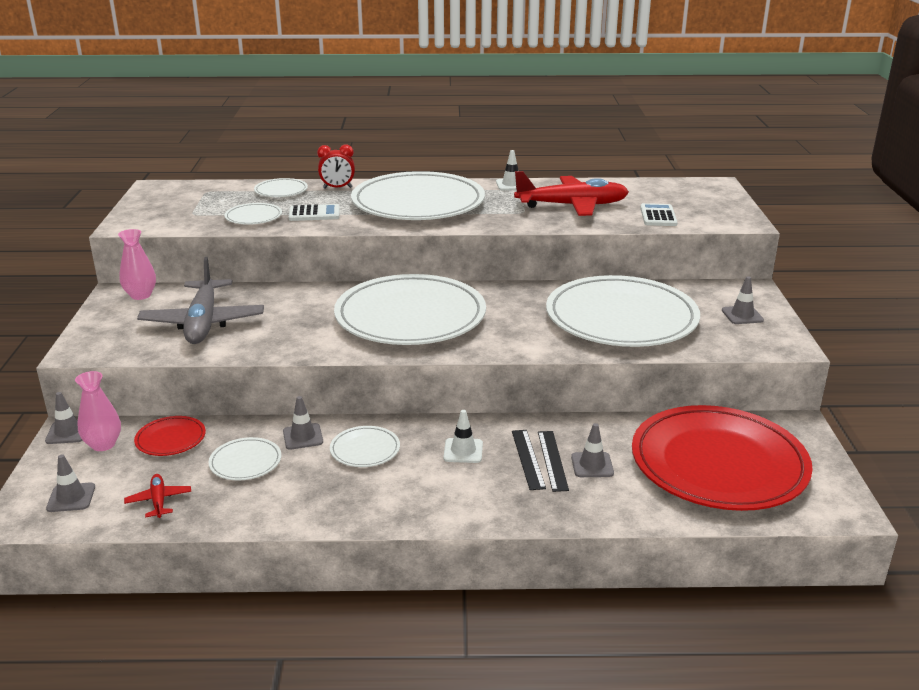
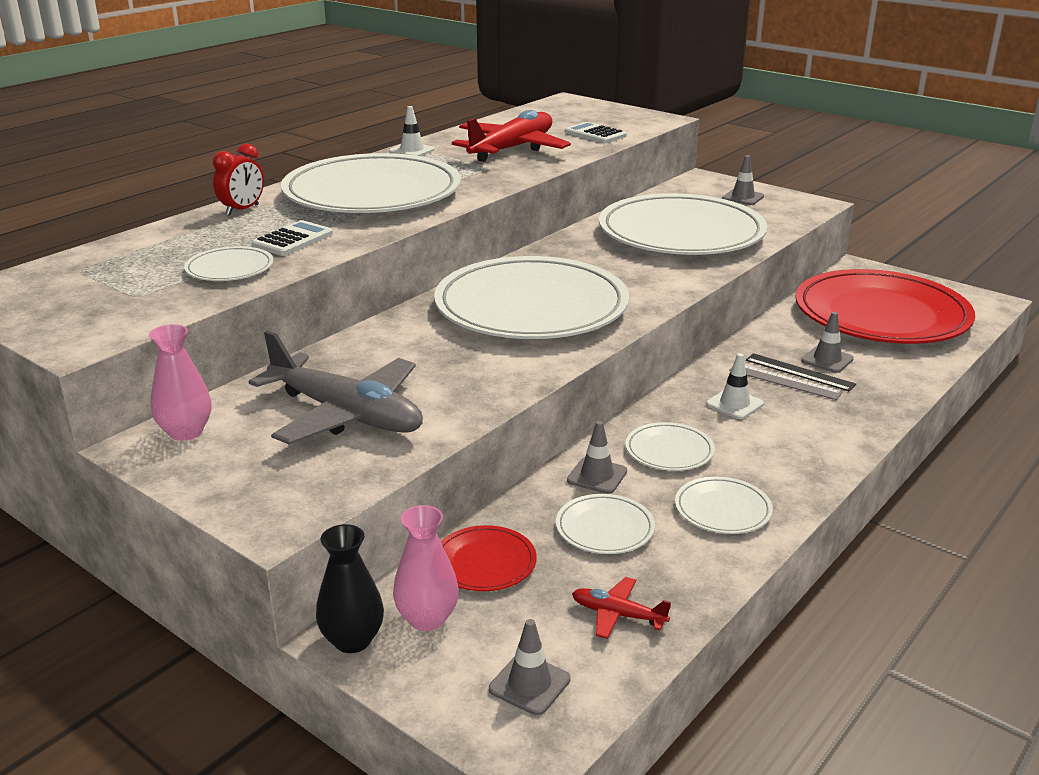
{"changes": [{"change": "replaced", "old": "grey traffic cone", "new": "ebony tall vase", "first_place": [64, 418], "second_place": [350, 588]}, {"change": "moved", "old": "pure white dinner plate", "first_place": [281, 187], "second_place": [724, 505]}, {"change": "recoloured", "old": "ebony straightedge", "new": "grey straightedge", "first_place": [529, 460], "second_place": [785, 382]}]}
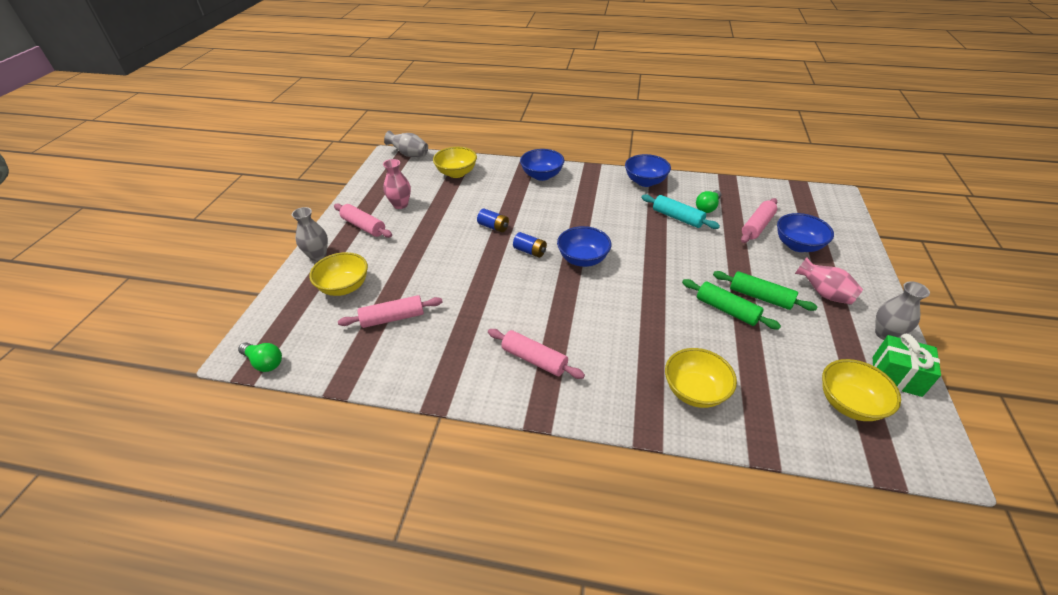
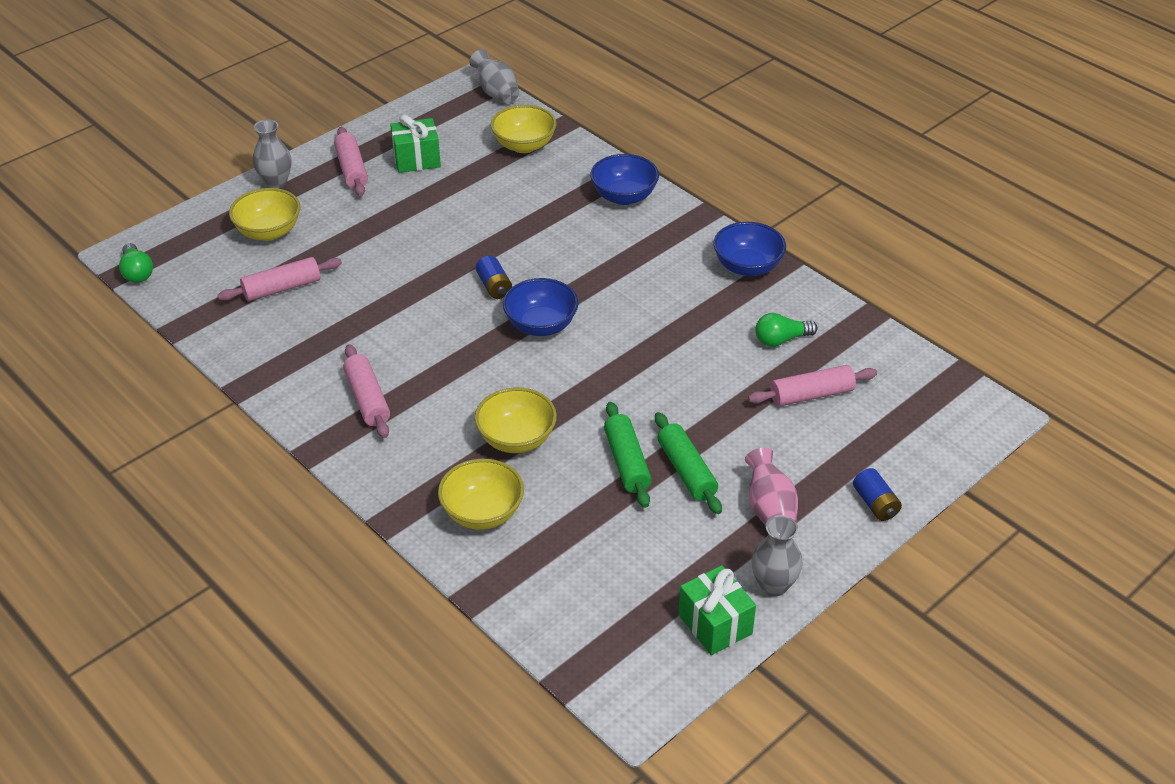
{"changes": [{"change": "turned", "old": "rose-pink dough roller", "first_place": [390, 311], "second_place": [280, 279], "degrees": -45}, {"change": "replaced", "old": "rose-pink tall vase", "new": "green gift", "first_place": [397, 184], "second_place": [415, 143]}, {"change": "moved", "old": "cobalt AA battery", "first_place": [493, 220], "second_place": [877, 494]}, {"change": "removed", "old": "aqua dough roller", "first_place": [680, 211]}, {"change": "removed", "old": "cobalt deep dish", "first_place": [805, 232]}, {"change": "moved", "old": "yellow deep dish", "first_place": [861, 390], "second_place": [516, 420]}]}
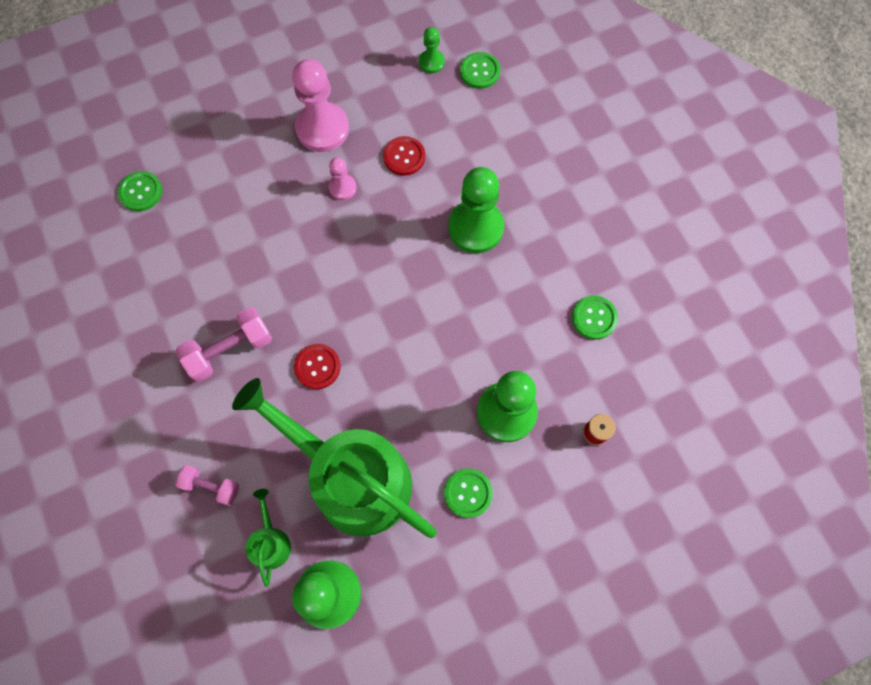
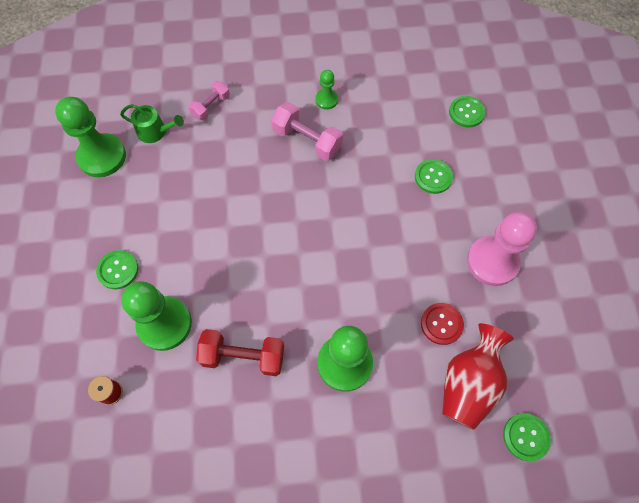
{"changes": [{"change": "turned", "old": "rose-pink free weight", "first_place": [224, 344], "second_place": [307, 131], "degrees": -45}, {"change": "removed", "old": "green sprinkling can", "first_place": [334, 458]}, {"change": "removed", "old": "scarlet shirt button", "first_place": [317, 366]}, {"change": "removed", "old": "rose-pink pawn", "first_place": [343, 178]}, {"change": "moved", "old": "green pawn", "first_place": [432, 50], "second_place": [326, 90]}, {"change": "moved", "old": "green shirt button", "first_place": [595, 317], "second_place": [434, 176]}, {"change": "added", "new": "scarlet free weight", "second_place": [240, 352]}, {"change": "added", "new": "scarlet tall vase", "second_place": [478, 376]}]}
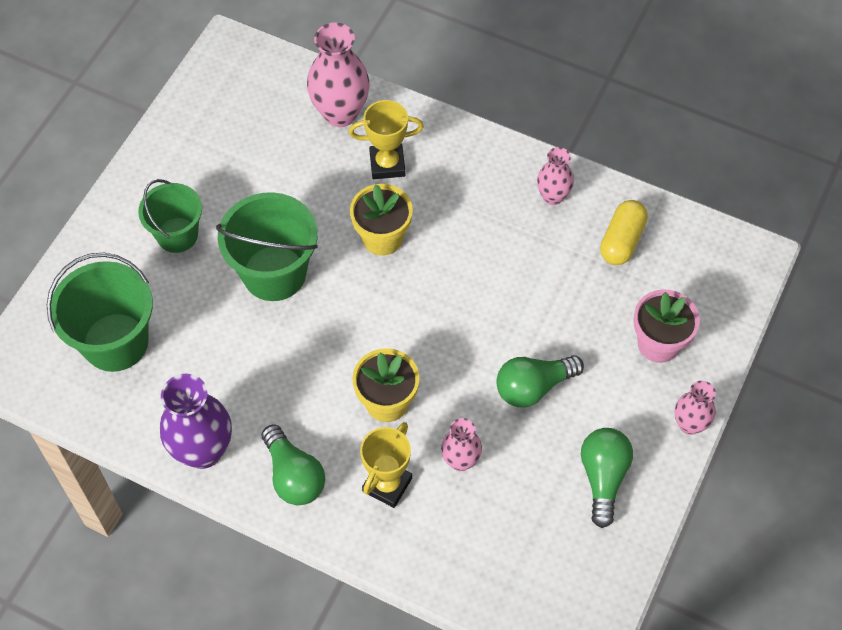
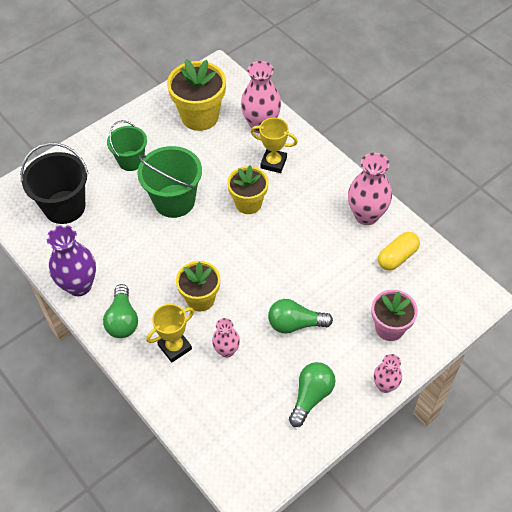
{"changes": [{"change": "recoloured", "old": "green sand bucket", "new": "ebony sand bucket", "first_place": [100, 312], "second_place": [54, 183]}, {"change": "resized", "old": "rose-pink tall vase", "first_place": [555, 176], "second_place": [370, 189], "factor": 1.73}, {"change": "added", "new": "yellow plant pot", "second_place": [196, 95]}]}
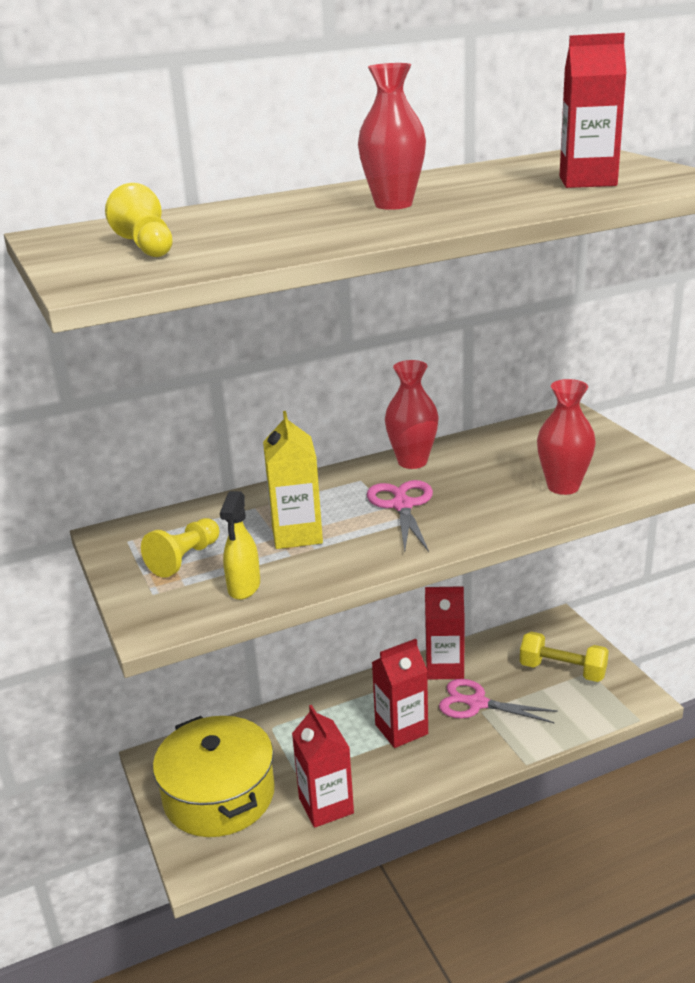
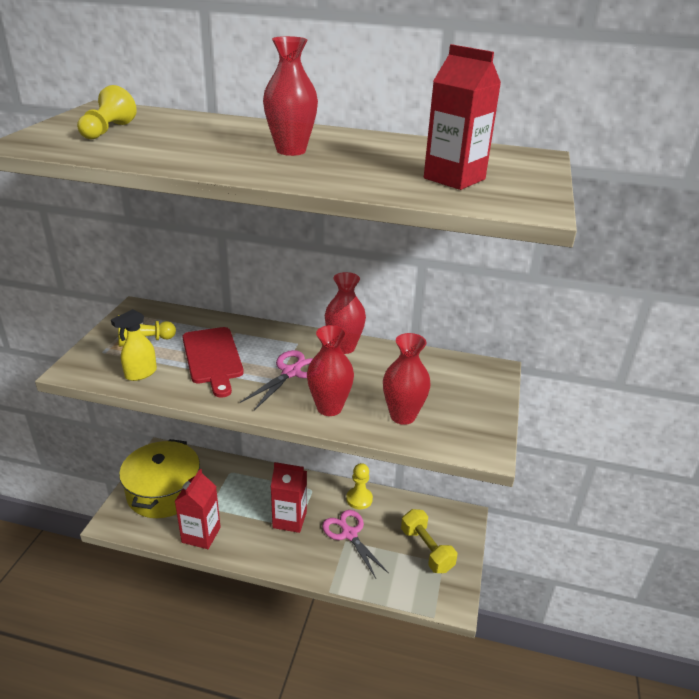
{"changes": [{"change": "replaced", "old": "yellow carton", "new": "scarlet chopping board", "first_place": [293, 480], "second_place": [213, 362]}, {"change": "replaced", "old": "scarlet carton", "new": "yellow pawn", "first_place": [445, 632], "second_place": [359, 486]}, {"change": "added", "new": "scarlet tall vase", "second_place": [330, 370]}]}
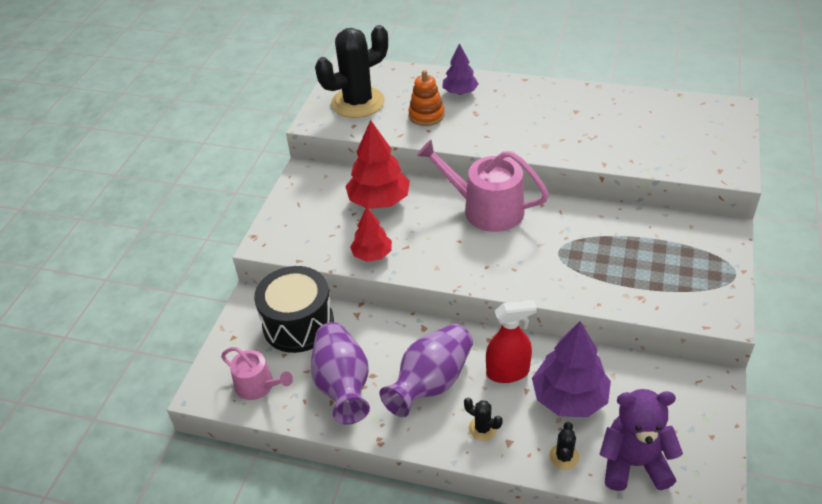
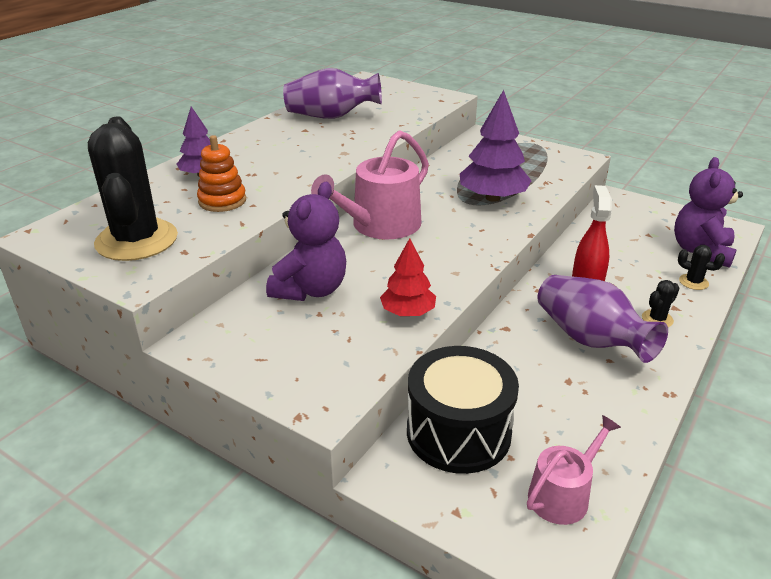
{"changes": [{"change": "moved", "old": "purple tall vase", "first_place": [340, 373], "second_place": [332, 93]}, {"change": "replaced", "old": "scarlet fir tree", "new": "purple stuffed bear", "first_place": [377, 164], "second_place": [306, 241]}, {"change": "moved", "old": "purple fir tree", "first_place": [571, 369], "second_place": [496, 146]}]}
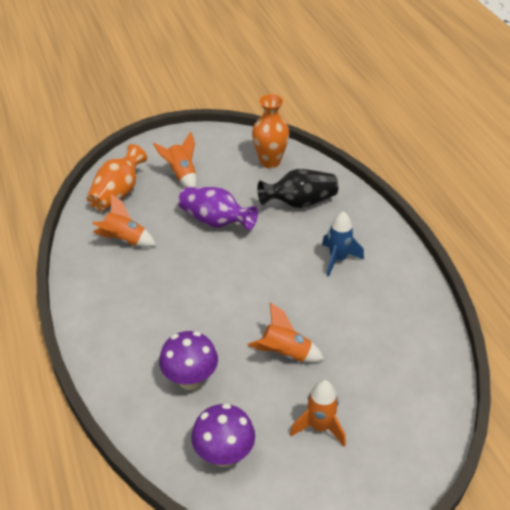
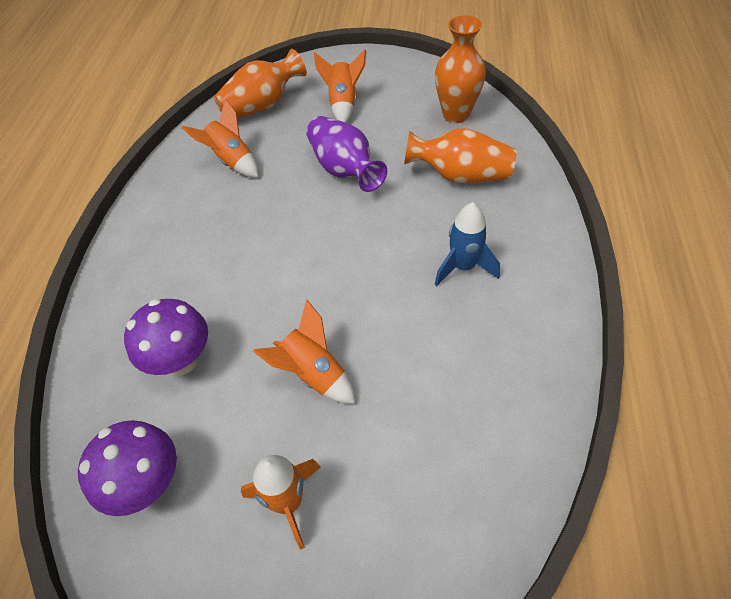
{"changes": [{"change": "recoloured", "old": "ebony tall vase", "new": "orange tall vase", "first_place": [298, 188], "second_place": [460, 156]}]}
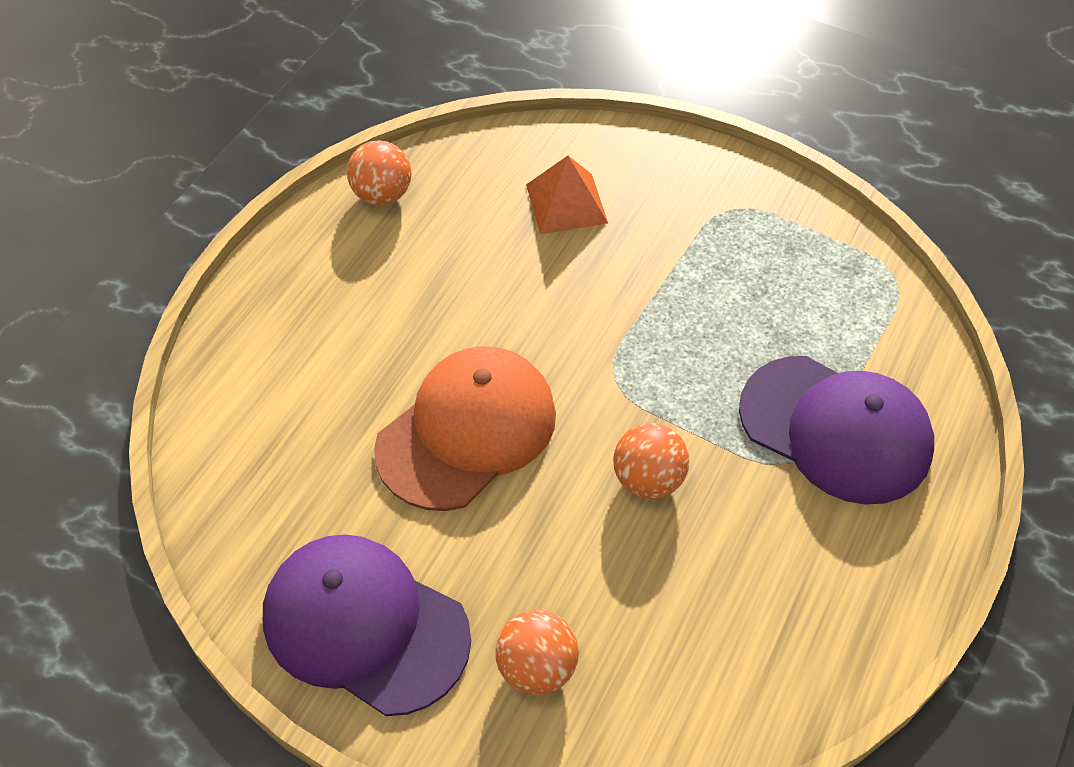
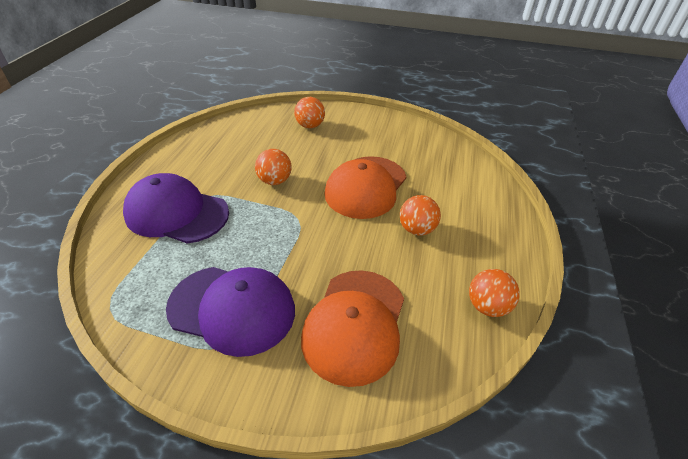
{"changes": [{"change": "moved", "old": "purple cap", "first_place": [367, 625], "second_place": [230, 312]}, {"change": "replaced", "old": "orange solid pyramid", "new": "orange cap", "first_place": [567, 195], "second_place": [352, 328]}, {"change": "added", "new": "orange ball", "second_place": [420, 215]}]}
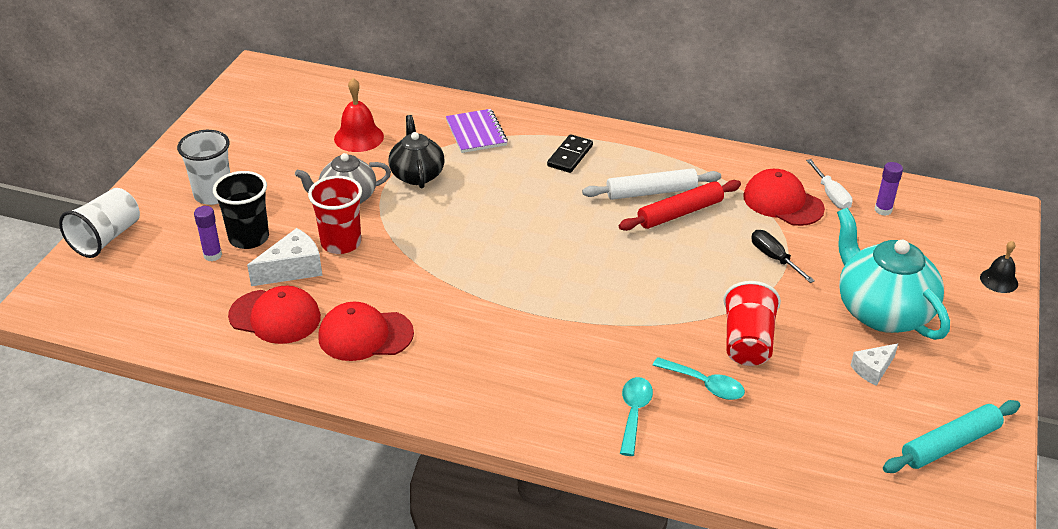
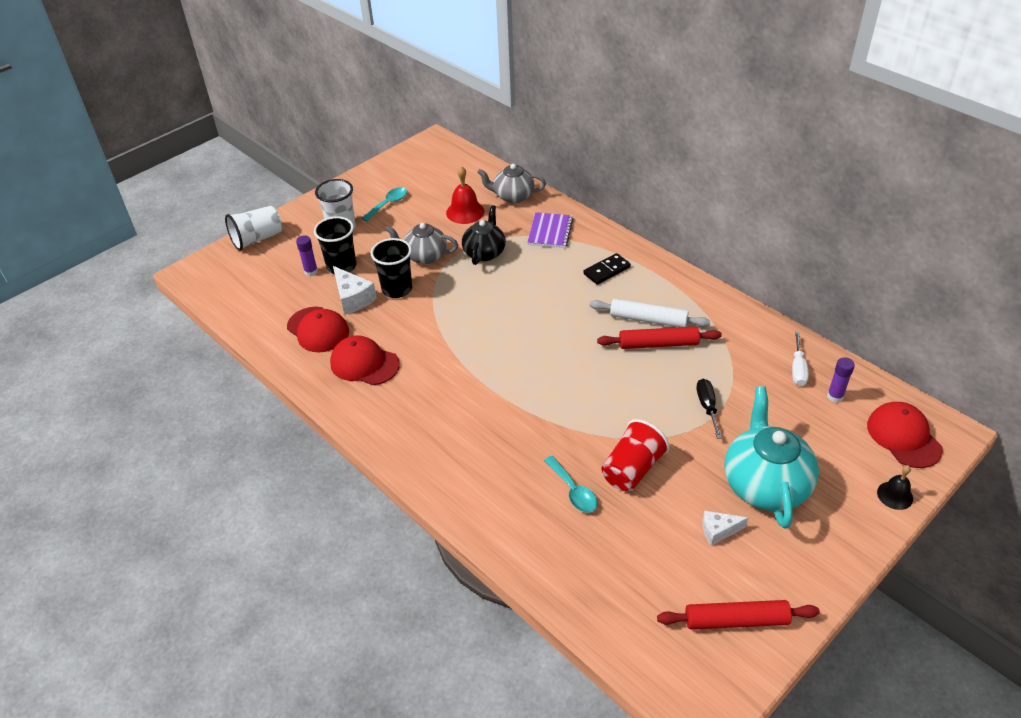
{"changes": [{"change": "turned", "old": "pure white piece of cheese", "first_place": [284, 257], "second_place": [355, 290], "degrees": 60}, {"change": "recoloured", "old": "scarlet cup", "new": "ebony cup", "first_place": [335, 215], "second_place": [391, 268]}, {"change": "moved", "old": "aqua tablespoon", "first_place": [636, 416], "second_place": [384, 204]}, {"change": "moved", "old": "scarlet cap", "first_place": [784, 197], "second_place": [905, 435]}, {"change": "recoloured", "old": "aqua dough roller", "new": "scarlet dough roller", "first_place": [951, 436], "second_place": [738, 615]}, {"change": "added", "new": "grey teapot", "second_place": [511, 183]}]}
